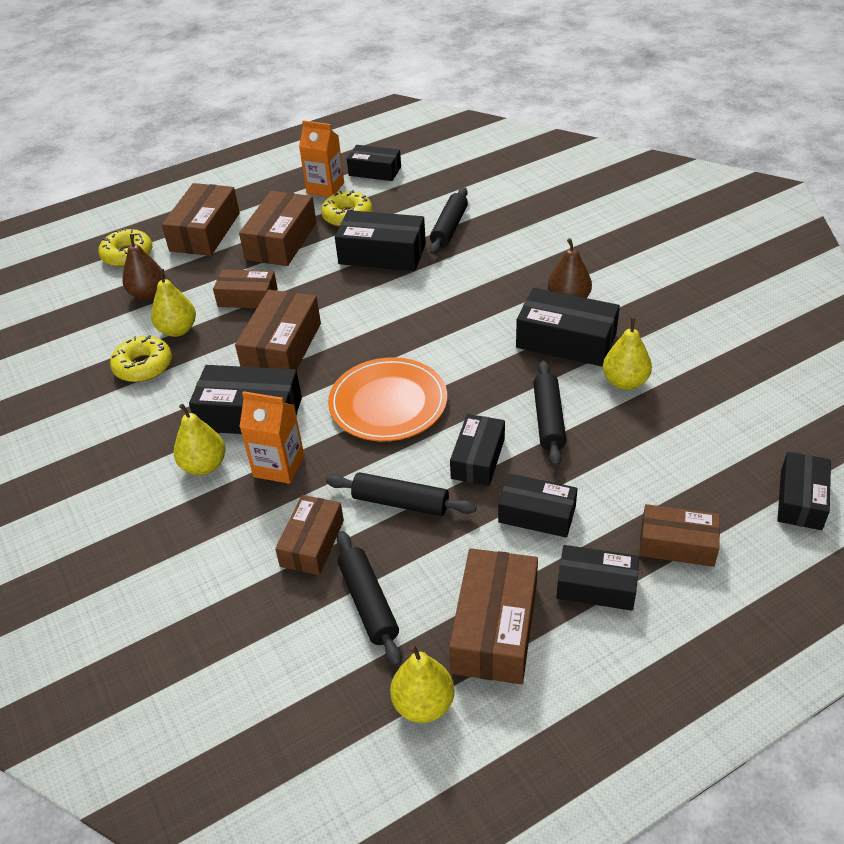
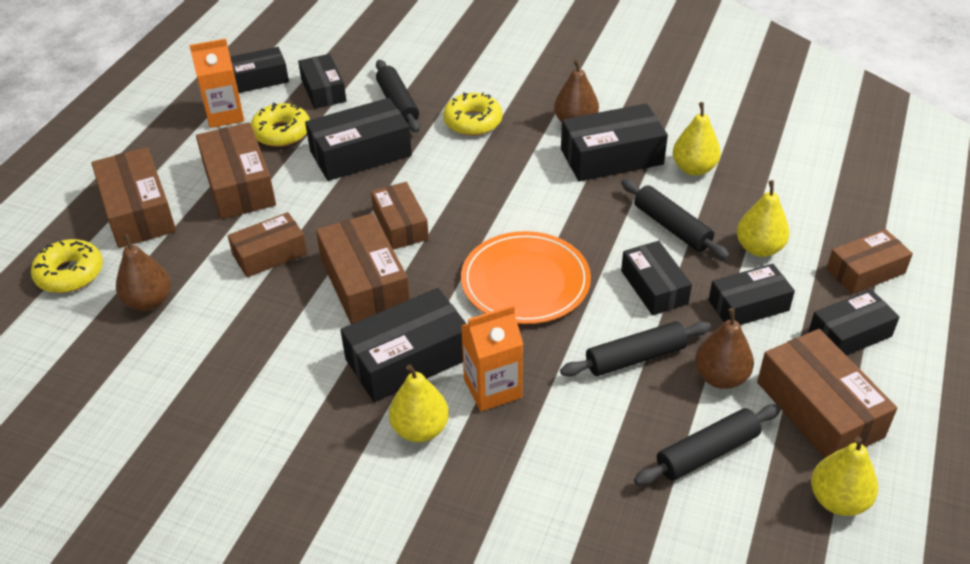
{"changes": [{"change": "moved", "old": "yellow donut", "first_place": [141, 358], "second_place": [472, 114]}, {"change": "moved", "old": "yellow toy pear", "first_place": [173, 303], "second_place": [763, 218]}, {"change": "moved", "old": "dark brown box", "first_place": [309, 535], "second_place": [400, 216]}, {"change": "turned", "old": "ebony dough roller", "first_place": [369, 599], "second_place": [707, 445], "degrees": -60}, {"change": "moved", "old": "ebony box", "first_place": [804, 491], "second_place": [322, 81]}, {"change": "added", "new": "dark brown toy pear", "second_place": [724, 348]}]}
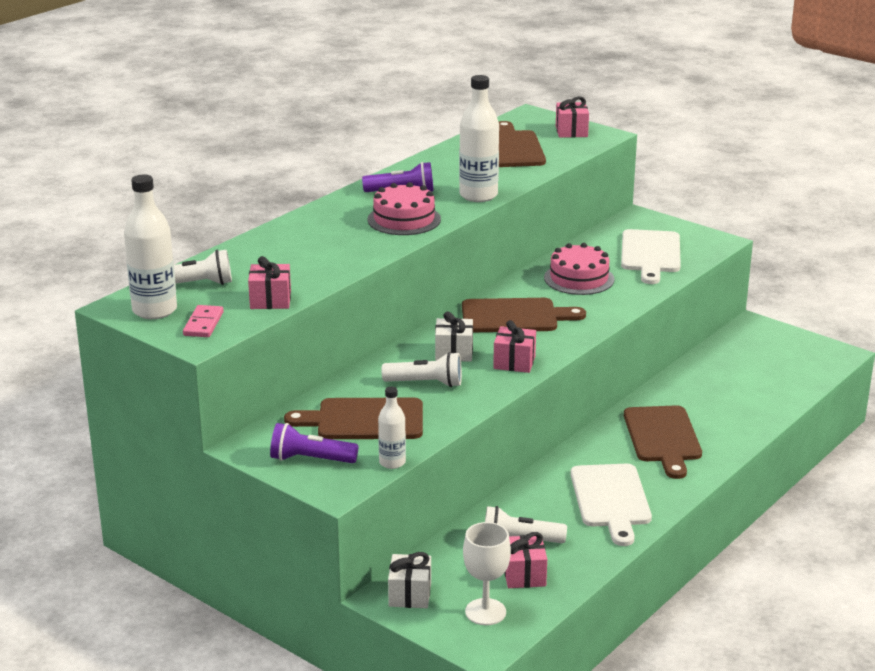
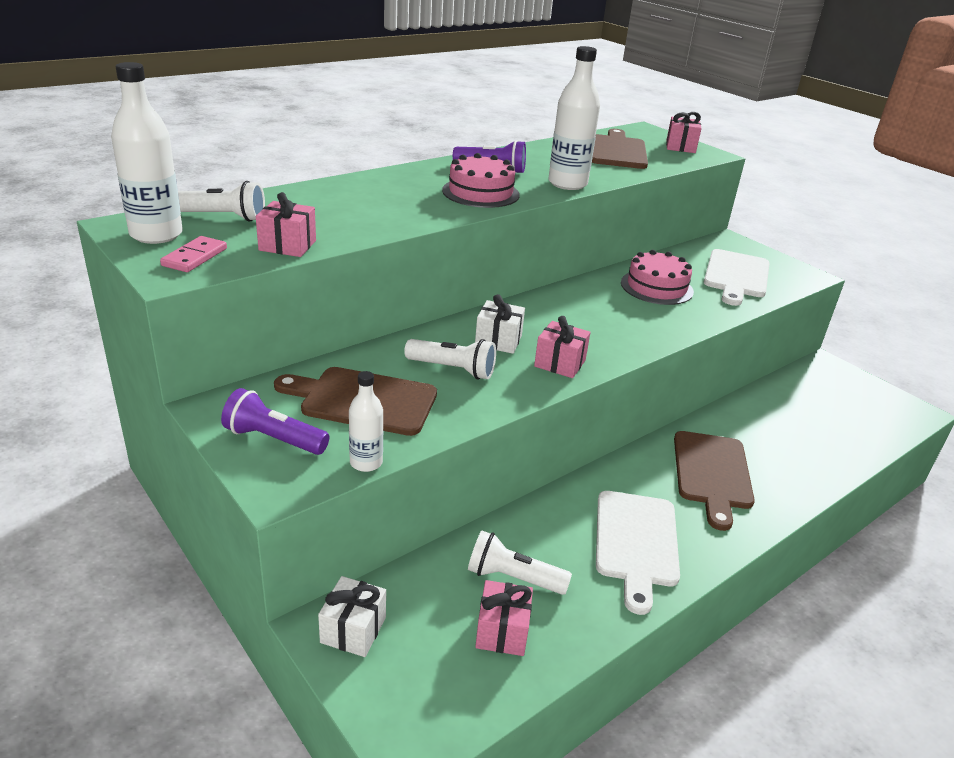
{"changes": [{"change": "removed", "old": "dark brown chopping board", "first_place": [524, 315]}, {"change": "removed", "old": "pure white goblet", "first_place": [487, 573]}]}
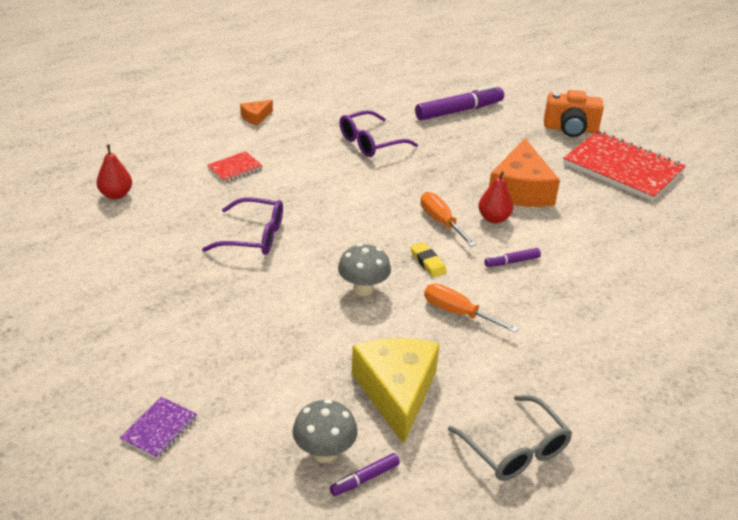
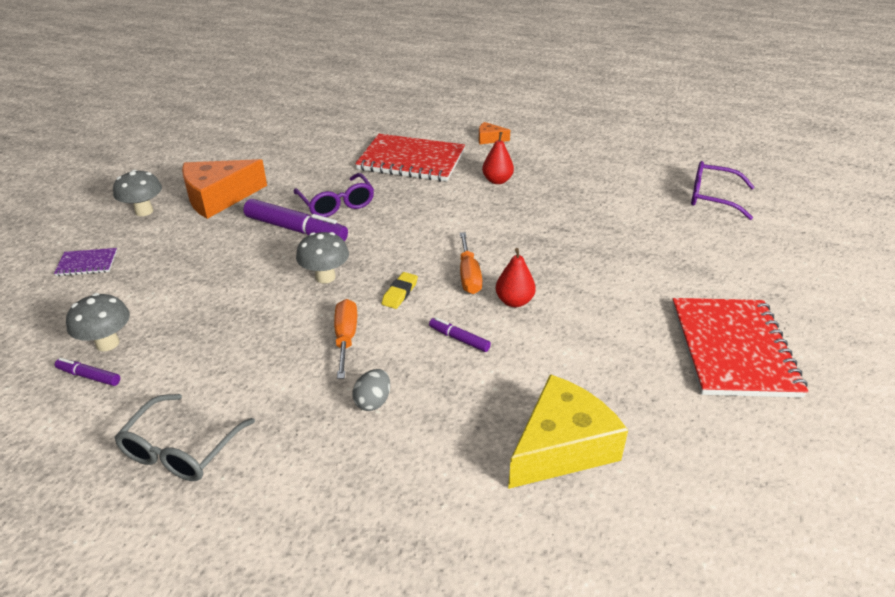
{"changes": [{"change": "moved", "old": "scarlet toy pear", "first_place": [114, 171], "second_place": [498, 158]}, {"change": "resized", "old": "scarlet notepad", "first_place": [235, 166], "second_place": [410, 158], "factor": 2.25}, {"change": "moved", "old": "purple eyeglasses", "first_place": [378, 133], "second_place": [723, 190]}, {"change": "moved", "old": "yellow piece of cheese", "first_place": [396, 391], "second_place": [568, 431]}, {"change": "moved", "old": "purple felt pen", "first_place": [459, 103], "second_place": [295, 220]}, {"change": "turned", "old": "orange flat screwdriver", "first_place": [448, 219], "second_place": [471, 263], "degrees": 150}, {"change": "moved", "old": "orange piece of cheese", "first_place": [524, 172], "second_place": [224, 189]}, {"change": "removed", "old": "orange compact camera", "first_place": [574, 113]}, {"change": "added", "new": "grey toadstool", "second_place": [137, 193]}, {"change": "added", "new": "grey toy egg", "second_place": [371, 390]}]}
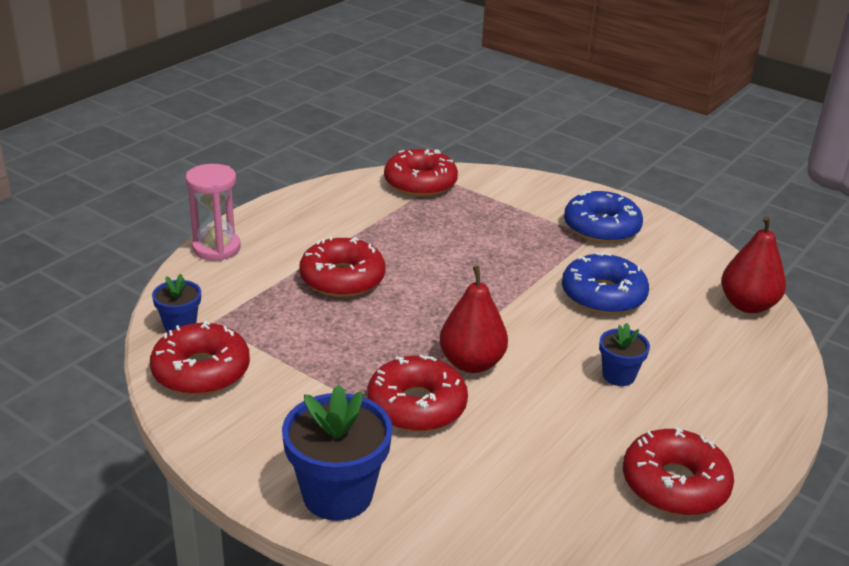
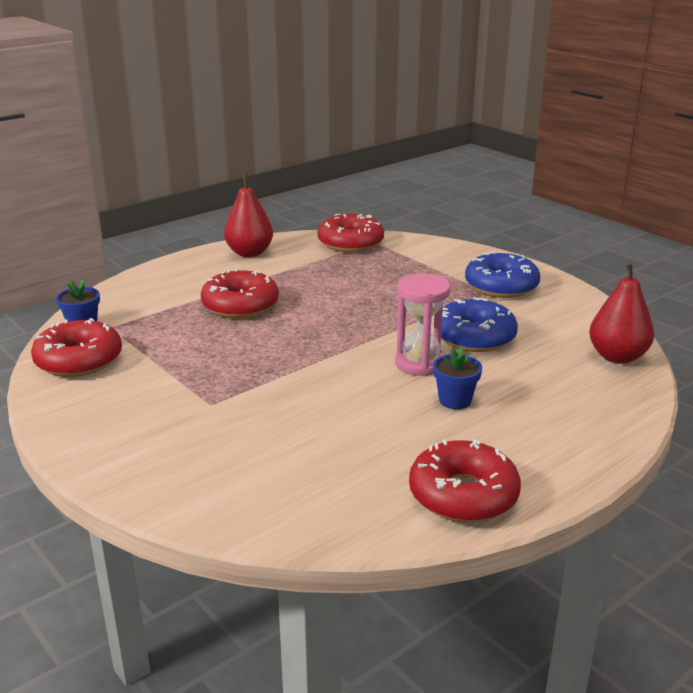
{"changes": [{"change": "moved", "old": "rose-pink sandglass", "first_place": [213, 212], "second_place": [422, 325]}, {"change": "removed", "old": "cobalt plant pot", "first_place": [337, 453]}, {"change": "removed", "old": "scarlet donut", "first_place": [417, 393]}, {"change": "moved", "old": "scarlet toy pear", "first_place": [474, 319], "second_place": [248, 215]}]}
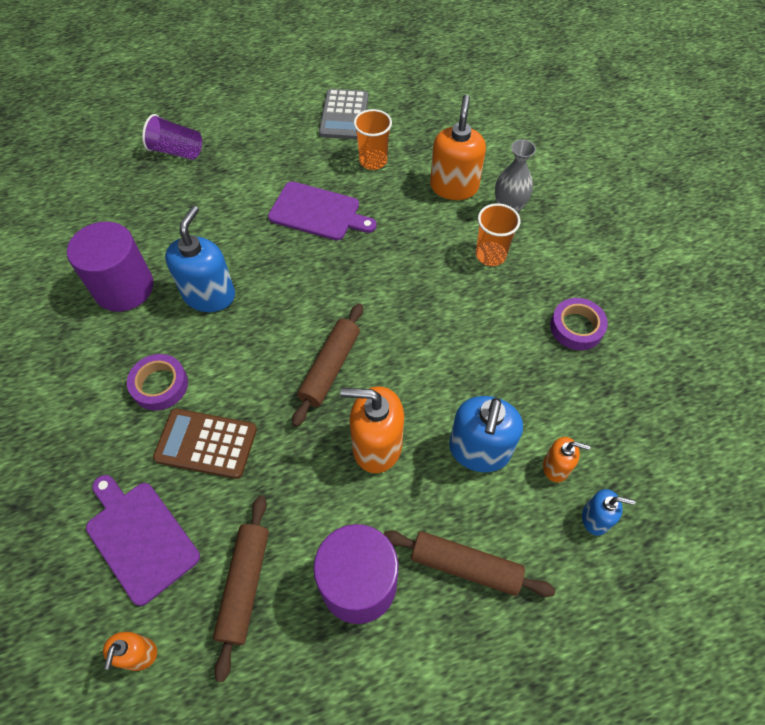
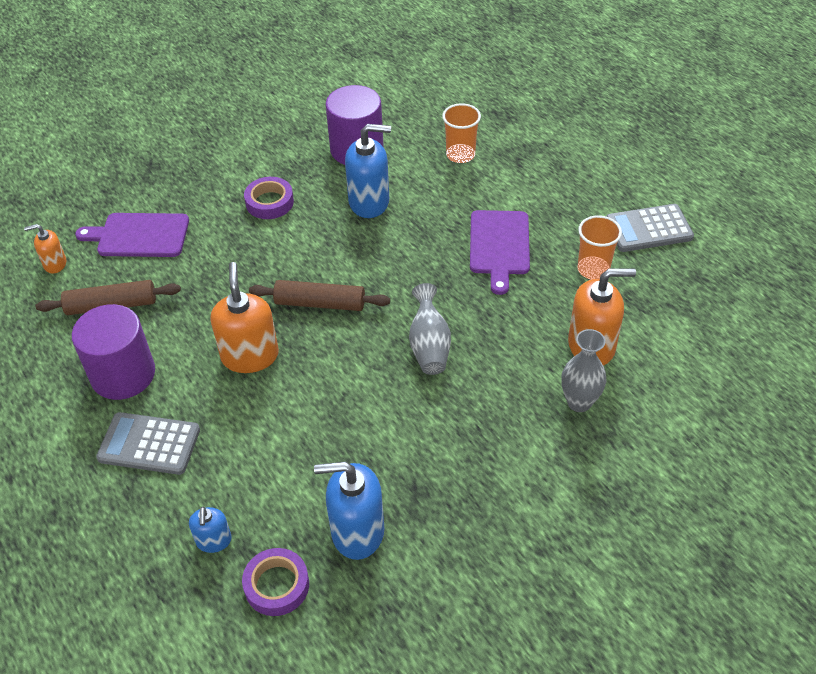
{"changes": [{"change": "turned", "old": "purple chopping board", "first_place": [143, 540], "second_place": [132, 235], "degrees": -120}, {"change": "removed", "old": "purple cup", "first_place": [172, 137]}, {"change": "removed", "old": "dark brown pocket calculator", "first_place": [205, 444]}, {"change": "replaced", "old": "dark brown dough roller", "new": "grey pocket calculator", "first_place": [470, 563], "second_place": [148, 443]}, {"change": "moved", "old": "cobalt pump bottle", "first_place": [486, 434], "second_place": [349, 511]}, {"change": "moved", "old": "orange cup", "first_place": [498, 234], "second_place": [461, 133]}, {"change": "removed", "old": "orange pump bottle", "first_place": [567, 460]}, {"change": "moved", "old": "purple tape", "first_place": [579, 324], "second_place": [275, 582]}, {"change": "added", "new": "grey tall vase", "second_place": [430, 329]}]}
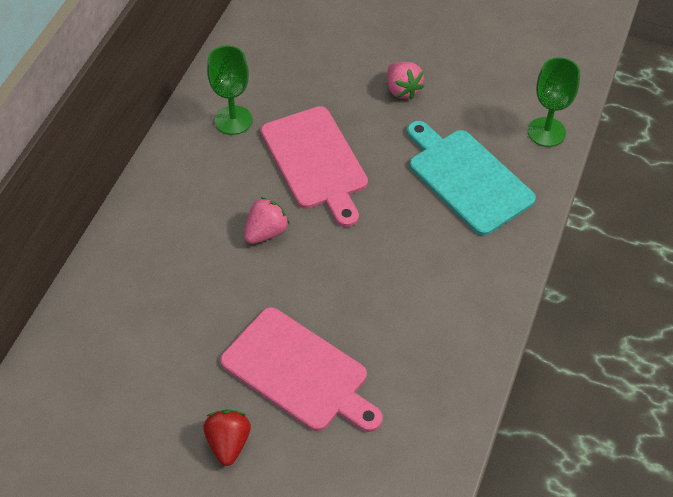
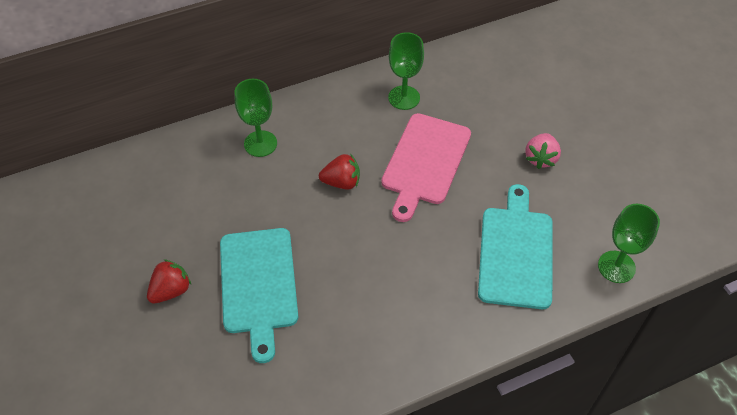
{"changes": [{"change": "recoloured", "old": "rose-pink chopping board", "new": "aqua chopping board", "first_place": [301, 369], "second_place": [259, 295]}, {"change": "recoloured", "old": "rose-pink toy strawberry", "new": "scarlet toy strawberry", "first_place": [266, 220], "second_place": [339, 172]}, {"change": "added", "new": "green goblet", "second_place": [256, 118]}]}
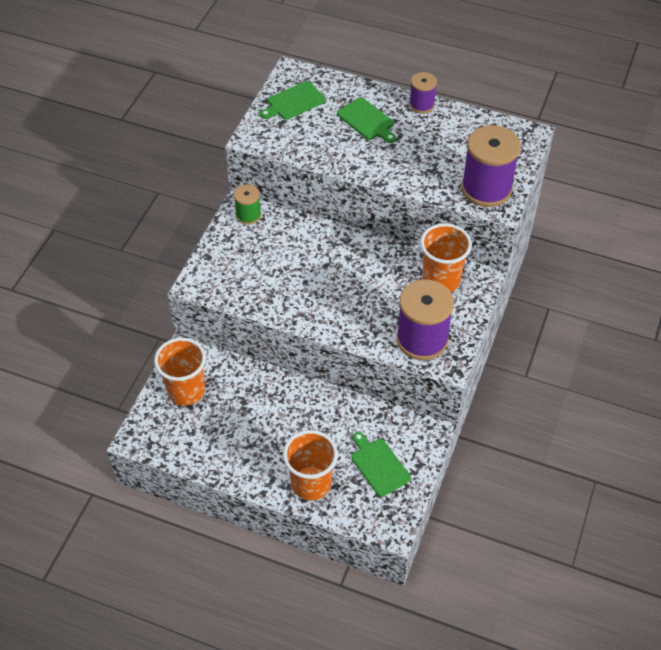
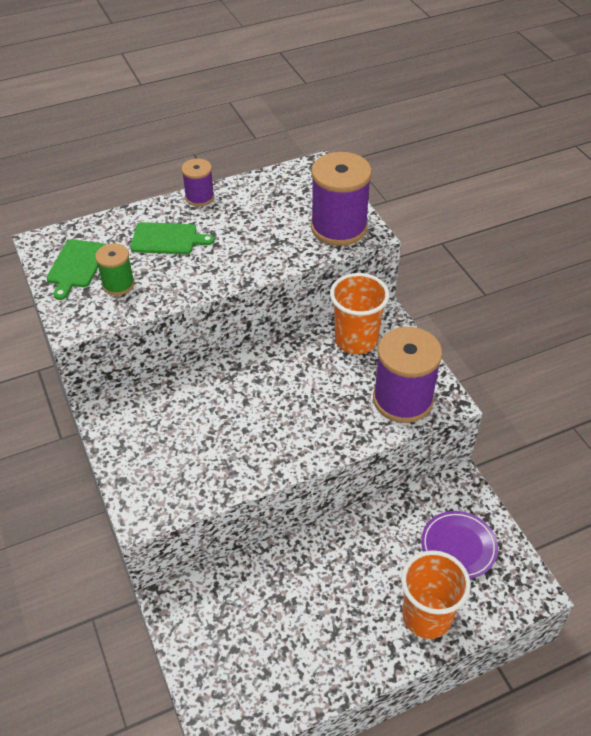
{"changes": [{"change": "removed", "old": "orange cup", "first_place": [180, 372]}, {"change": "moved", "old": "green bobbin", "first_place": [247, 204], "second_place": [115, 269]}, {"change": "replaced", "old": "green chopping board", "new": "purple dinner plate", "first_place": [381, 464], "second_place": [459, 545]}]}
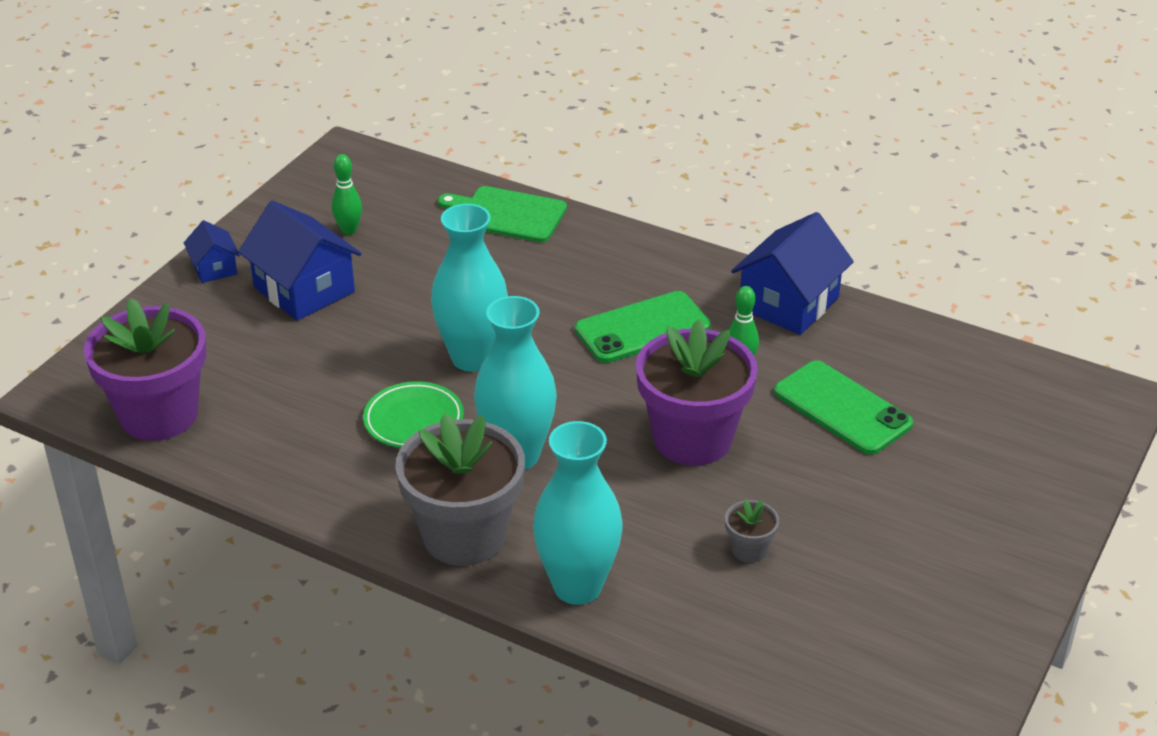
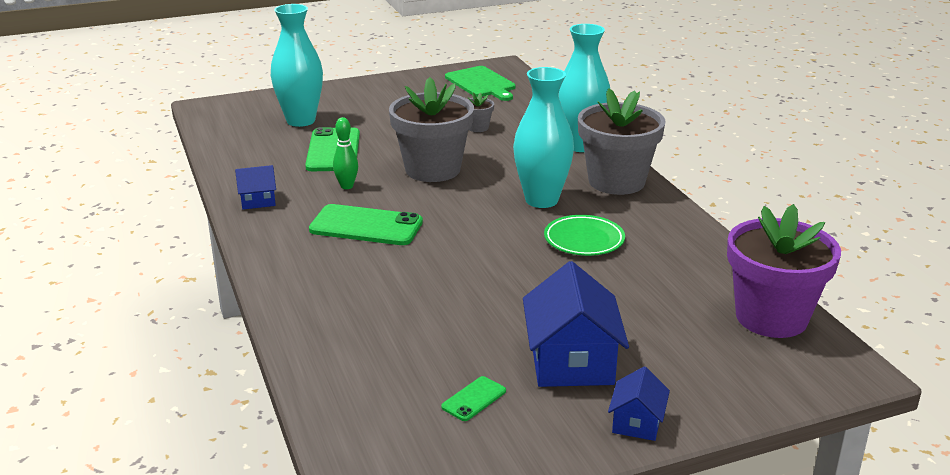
{"changes": [{"change": "replaced", "old": "green bowling pin", "new": "green mobile phone", "first_place": [347, 194], "second_place": [473, 398]}, {"change": "moved", "old": "aqua tall vase", "first_place": [469, 288], "second_place": [297, 65]}, {"change": "moved", "old": "green chopping board", "first_place": [502, 214], "second_place": [480, 83]}, {"change": "recoloured", "old": "purple plant pot", "new": "grey plant pot", "first_place": [697, 392], "second_place": [431, 129]}, {"change": "resized", "old": "cobalt cottage", "first_place": [792, 273], "second_place": [255, 187], "factor": 0.53}]}
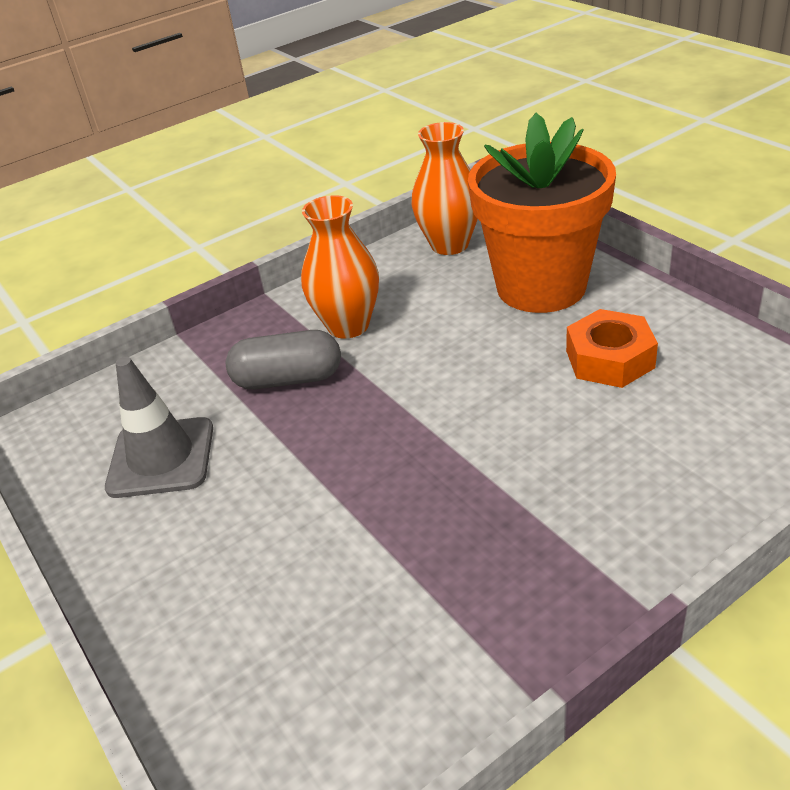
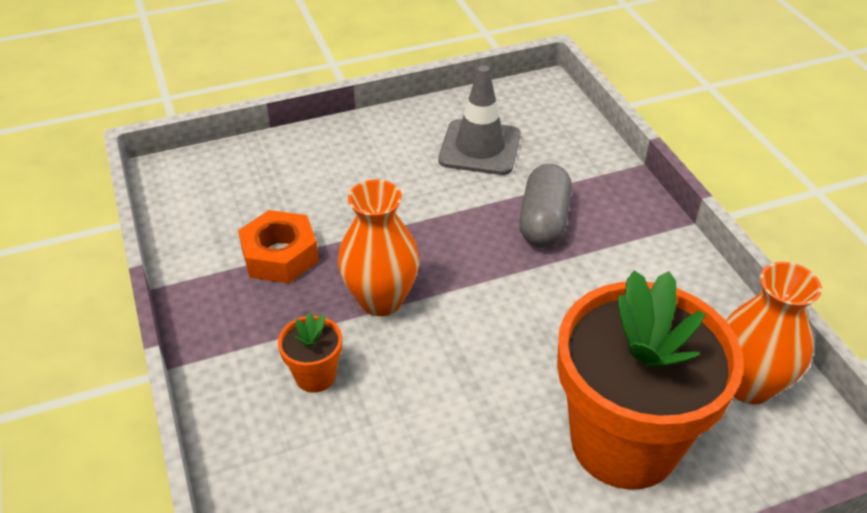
{"changes": [{"change": "moved", "old": "orange tall vase", "first_place": [340, 267], "second_place": [378, 248]}, {"change": "moved", "old": "orange hexagon nut", "first_place": [612, 348], "second_place": [278, 246]}, {"change": "added", "new": "orange plant pot", "second_place": [310, 352]}]}
